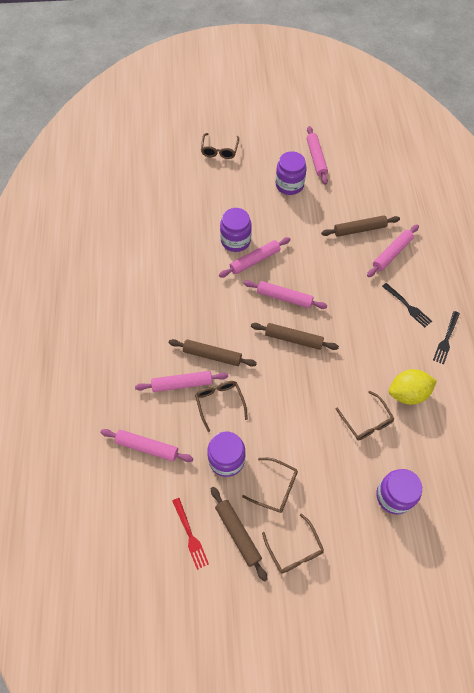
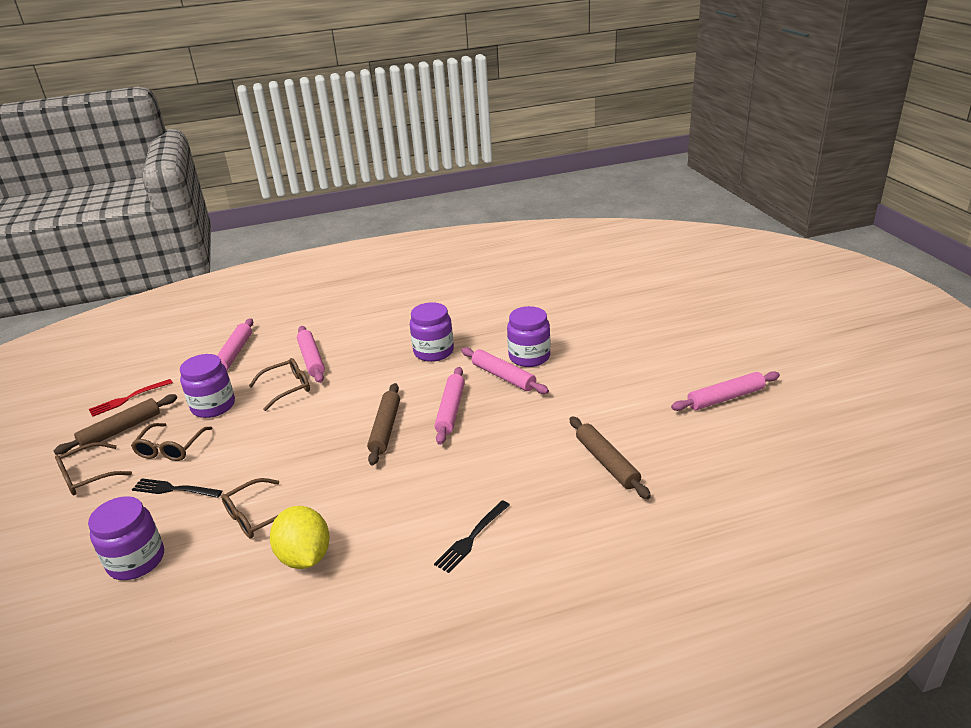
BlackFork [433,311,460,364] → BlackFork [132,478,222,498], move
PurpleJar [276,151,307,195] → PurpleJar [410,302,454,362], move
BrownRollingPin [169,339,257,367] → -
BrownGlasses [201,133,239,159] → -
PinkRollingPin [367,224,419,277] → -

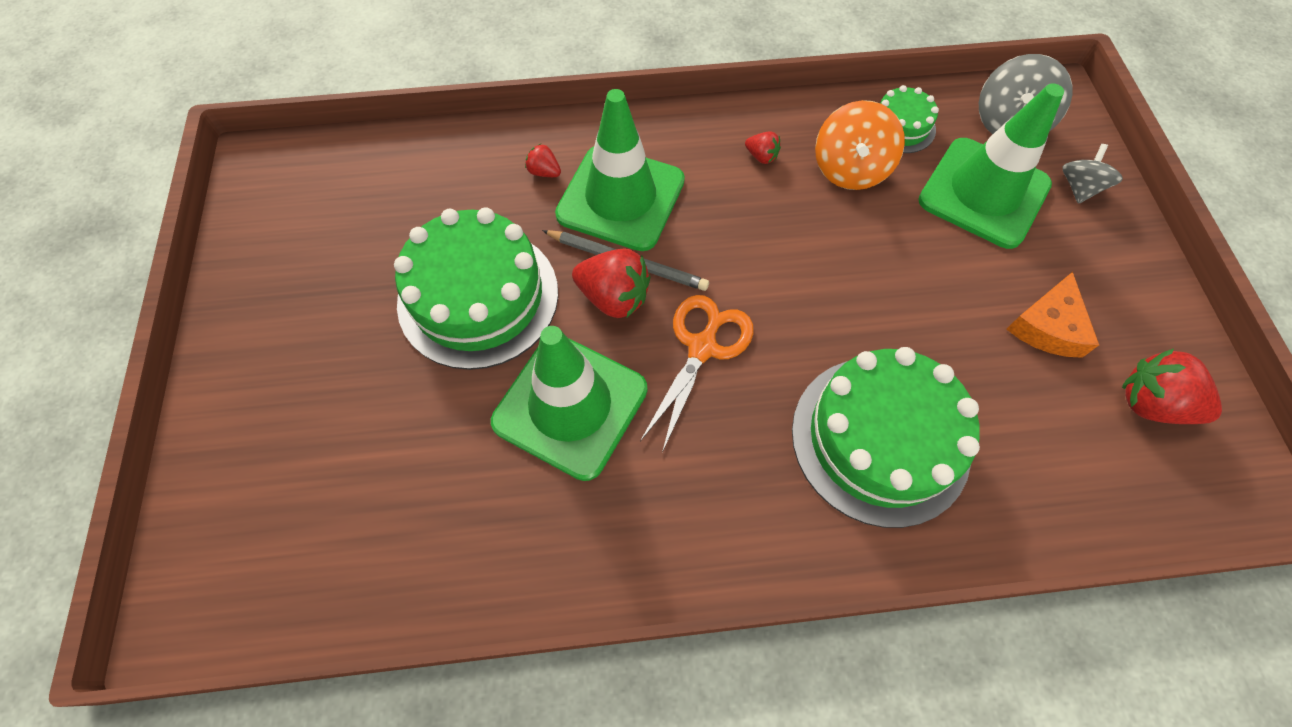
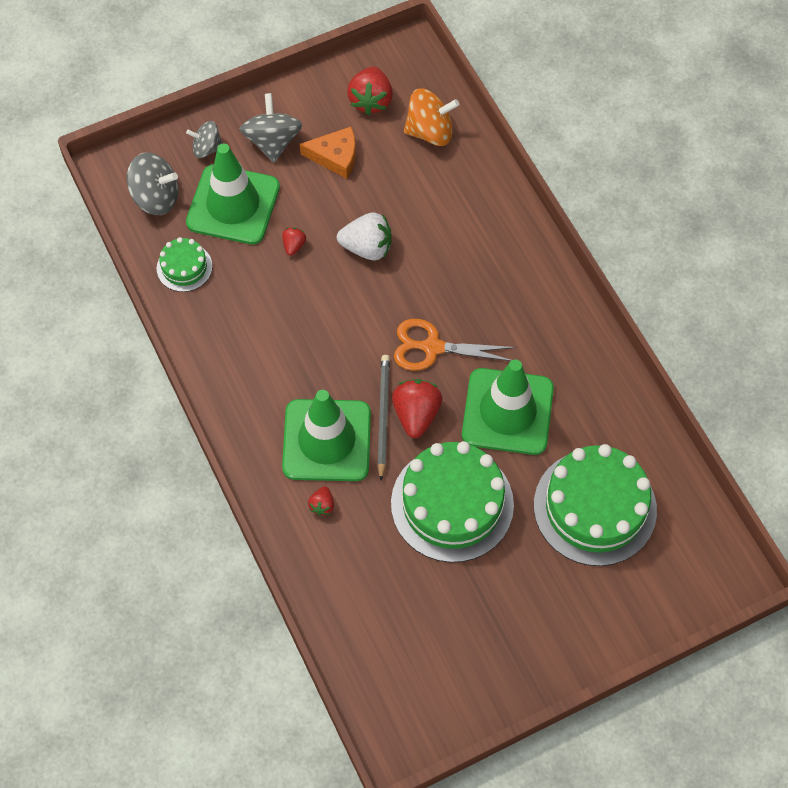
- → GreySpinningTop [240,93,302,163]
RedStrawberry [745,131,781,164] → RedStrawberry [282,228,306,256], move
- → WhiteStrawberry [337,212,392,260]
OrangeSpinningTop [815,100,905,190] → OrangeSpinningTop [404,88,459,146], move
GreenCake [792,347,980,528] → GreenCake [534,444,657,566], move

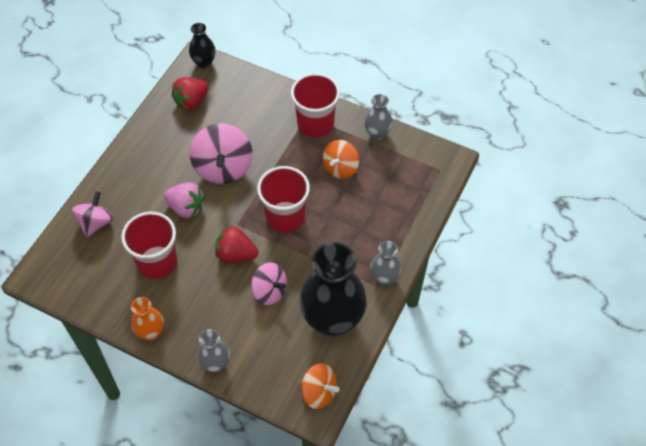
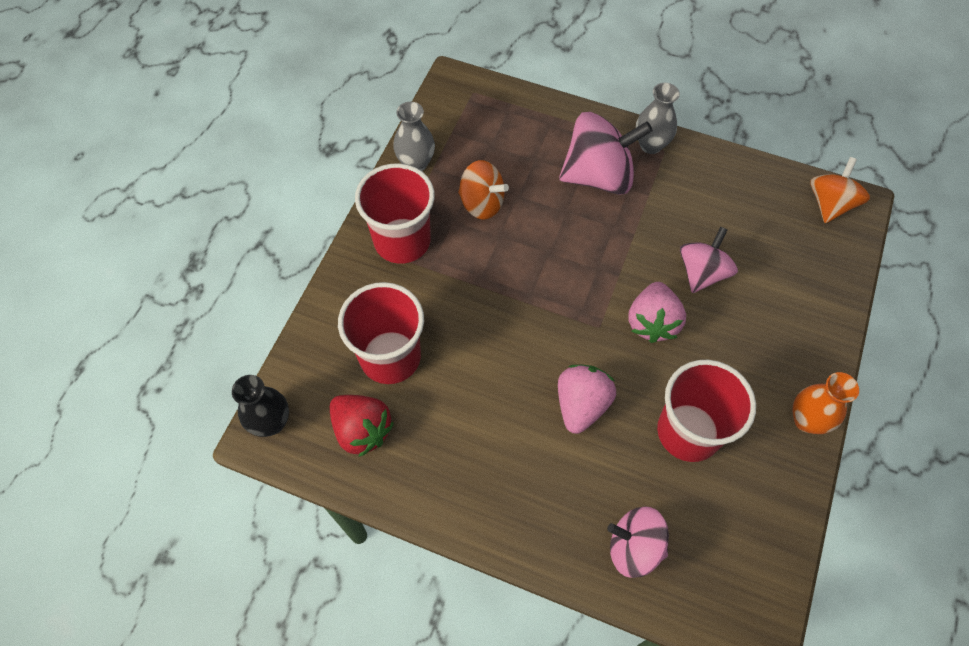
RedCup [257,166,310,233] → RedCup [338,282,424,384], move
PinkSpinningTop [190,123,253,184] → PinkSpinningTop [559,112,653,195], move
RedStrawberry [215,226,259,263] → PinkStrawberry [628,282,686,343]
GreyVase [197,329,230,372] → -
BlackVase [299,242,367,337] → -

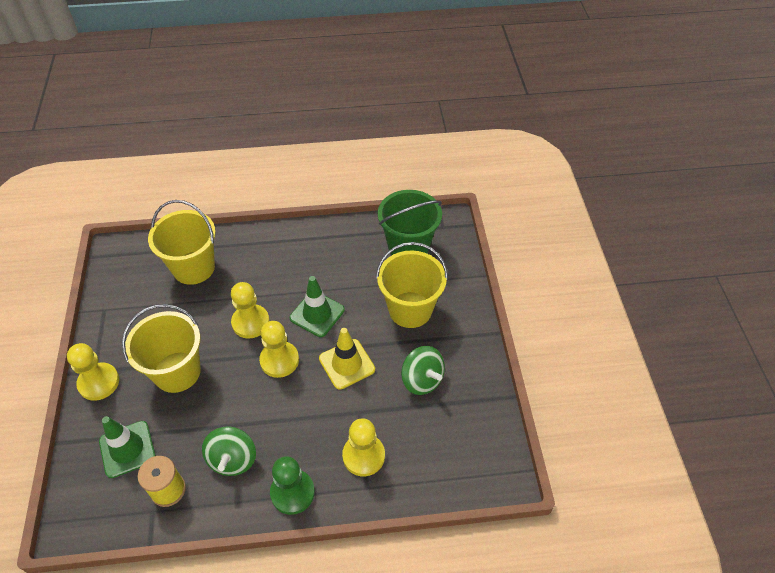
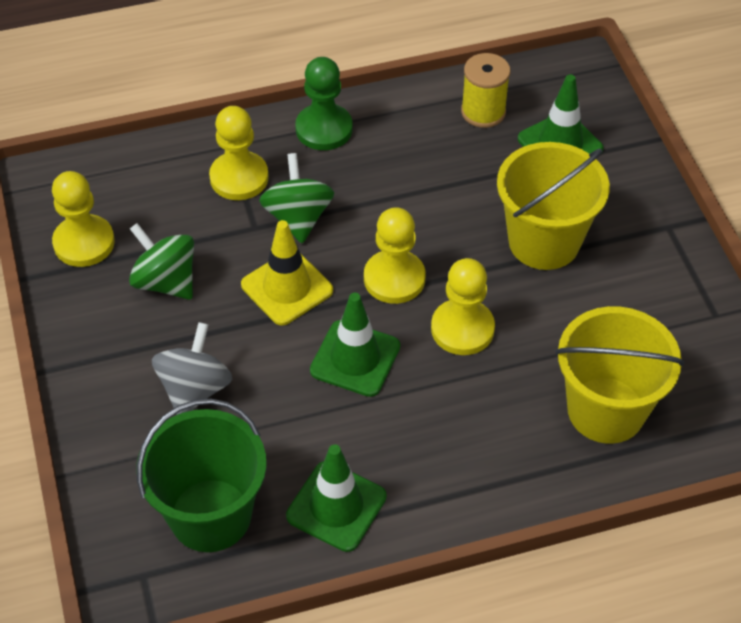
YellowPawn [67,343,119,401] → YellowPawn [52,171,115,267], move
YellowBucket [376,242,448,328] → GreySpinningTop [152,322,232,415]
GreenSpinningTop [202,426,256,476] → GreenSpinningTop [259,153,335,243], move
- → GreenTrafficCone [286,444,387,552]

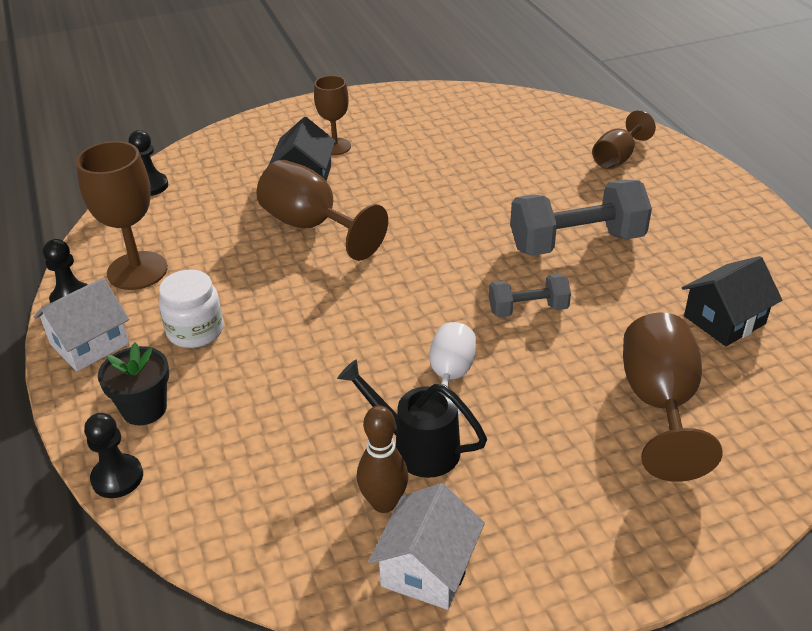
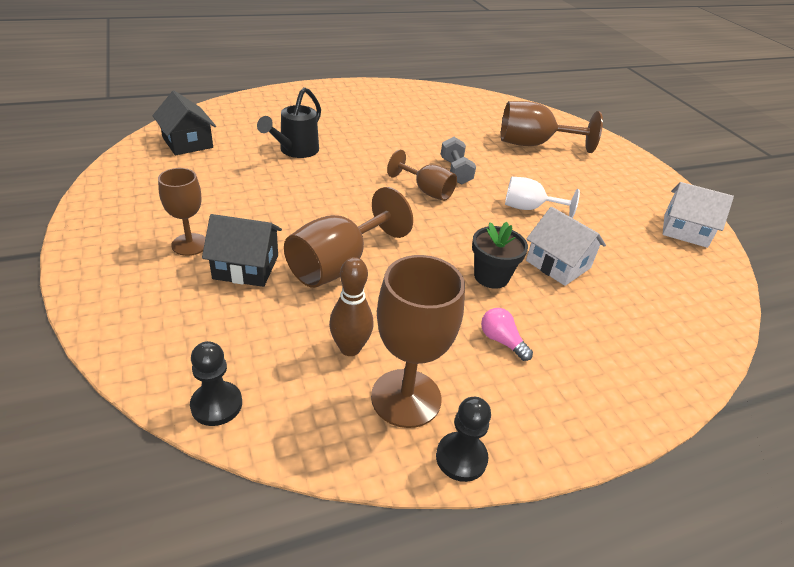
BlackHouse [682,256,782,346] → BlackHouse [152,91,216,155], move
BlackWateringCan [337,359,487,478] → BlackWateringCan [257,87,321,158], move
BrownBowlingPin [357,405,408,513] → BrownBowlingPin [329,257,374,356], move
BrownGoblet [592,110,656,169] → BrownGoblet [387,150,457,201], move
BlackFlowerPot [98,342,169,425] → BlackFlowerPot [472,222,528,289], move
WhiteJar [159,270,223,348] → PinkLightBulb [481,308,533,361]
WhiteHouse [34,278,129,372] → WhiteHouse [526,207,606,286], move
BlackPawn [84,413,143,498] → -
GreyDumbbell [510,179,652,256] → -

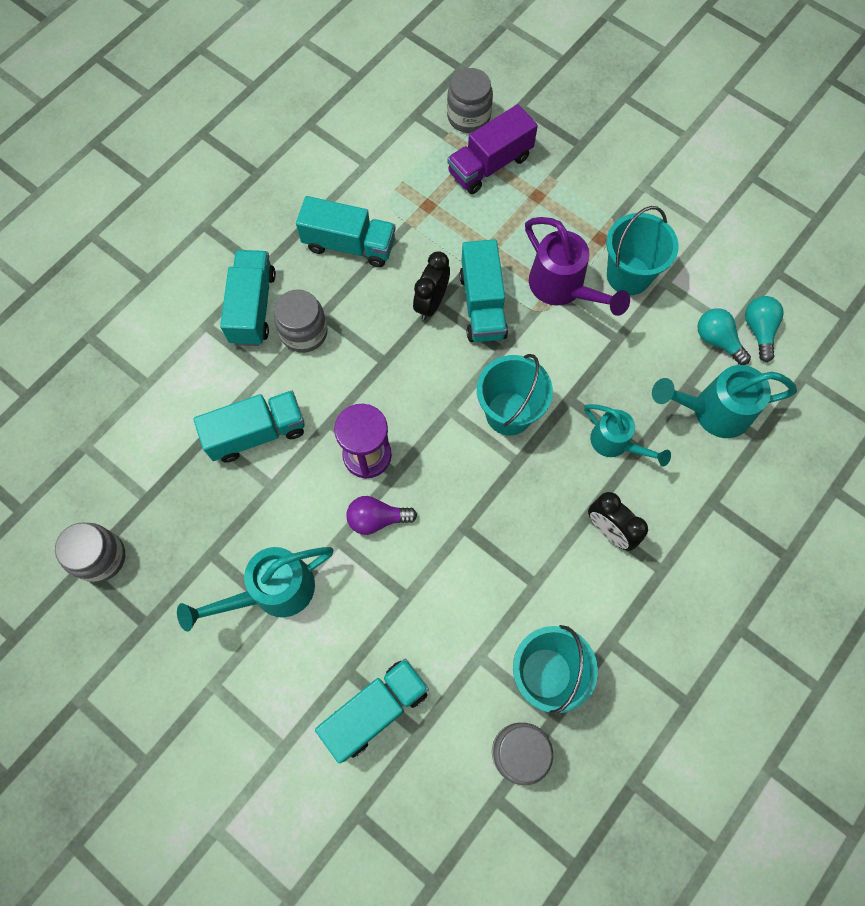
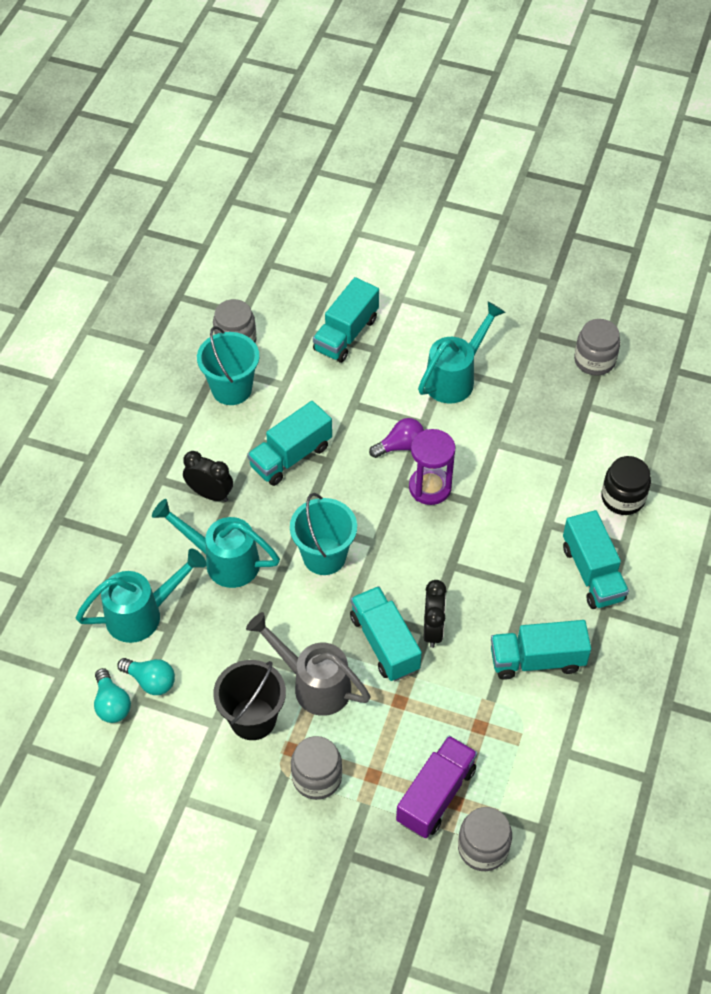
TurquoiseWateringCan [584,404,671,466] → TurquoiseWateringCan [152,499,280,588], x1.51
TurquoiseBucket [606,206,679,295] → BlackBucket [213,660,286,740]
PurpleWateringCan [525,217,630,316] → GreyWateringCan [246,612,371,716]
TurquoiseTruck [193,391,305,463] → TurquoiseTruck [247,401,332,486], move
GreyJar [274,289,328,353] → GreyJar [291,736,342,800], move
- → BlackJar [601,456,651,515]

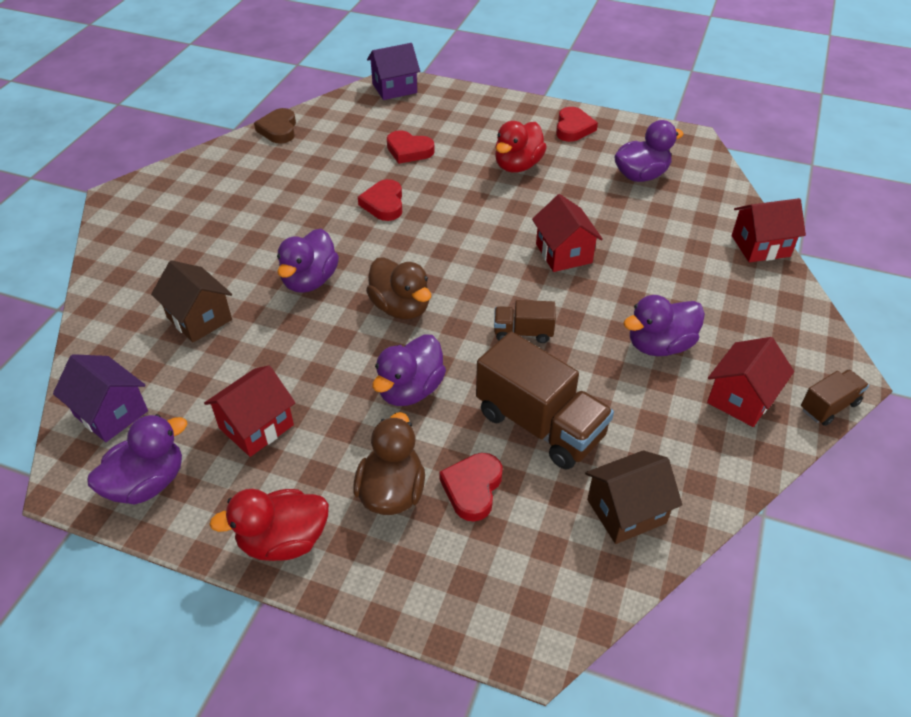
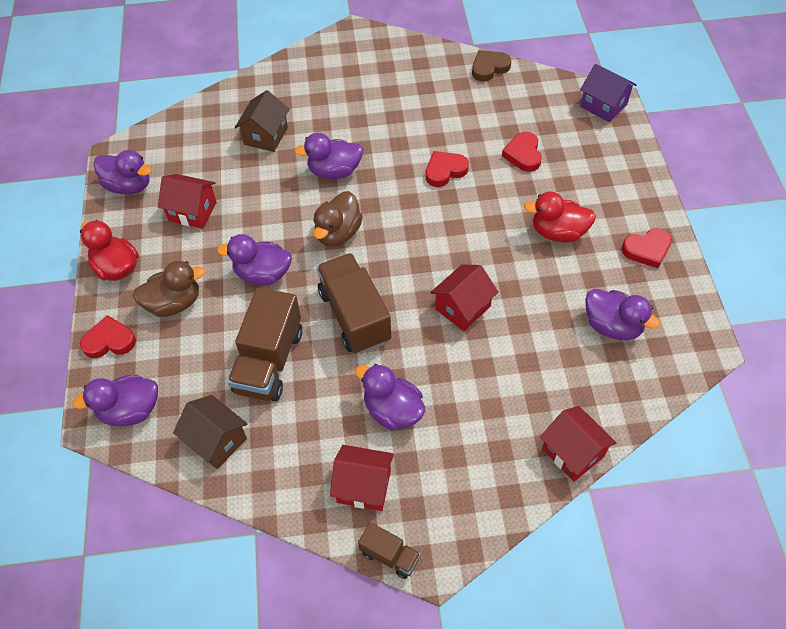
- → PurpleDuck [72,375,158,426]
RedHeart [439,453,503,522] → RedHeart [80,315,136,358], move
BrownTruck [494,300,556,343] → BrownTruck [317,253,391,354], x1.96
PurpleHouse [53,354,148,442] → -

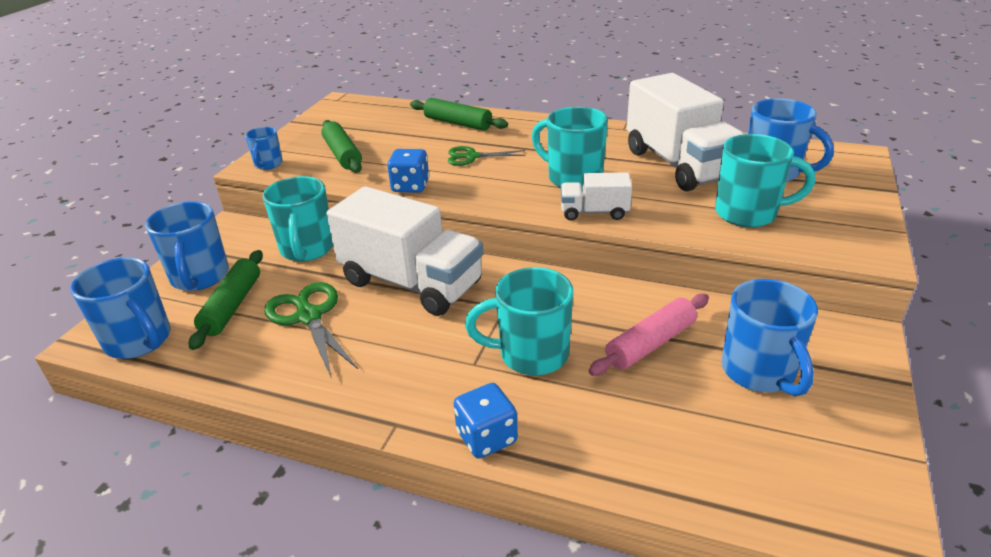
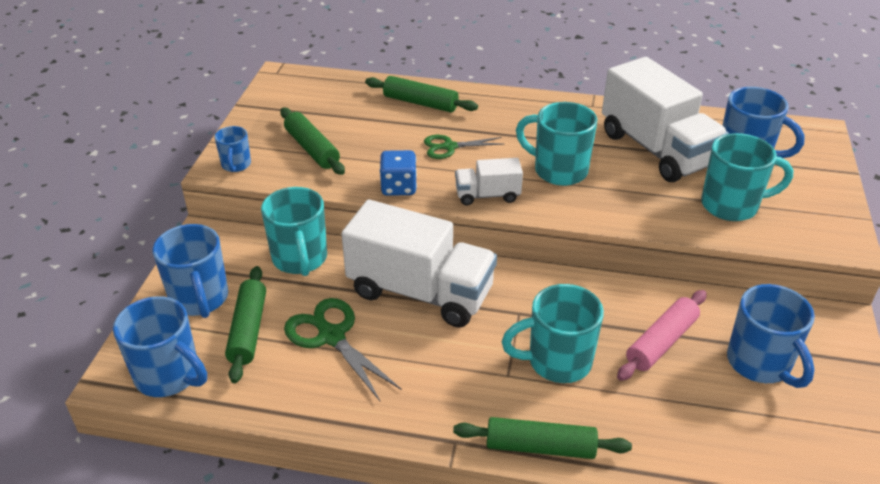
BlueDice [454,383,518,459] → GreenRollingPin [453,417,632,459]
WhiteTruck [561,172,632,221] → WhiteTruck [455,158,523,205], move

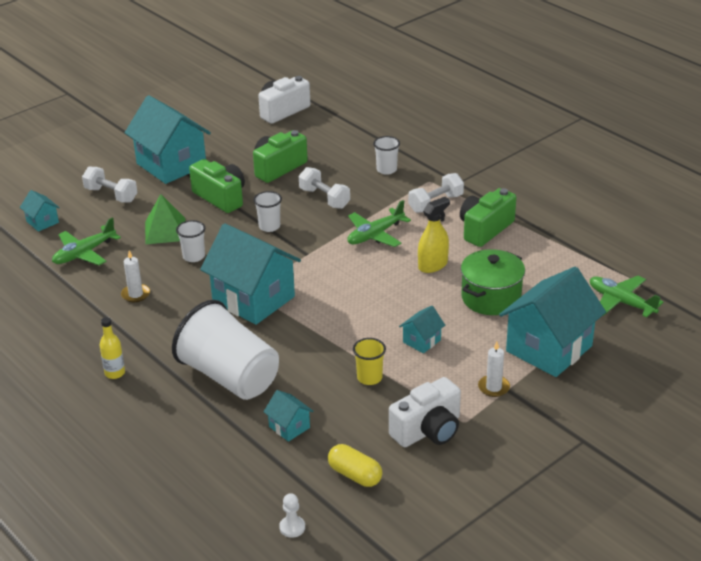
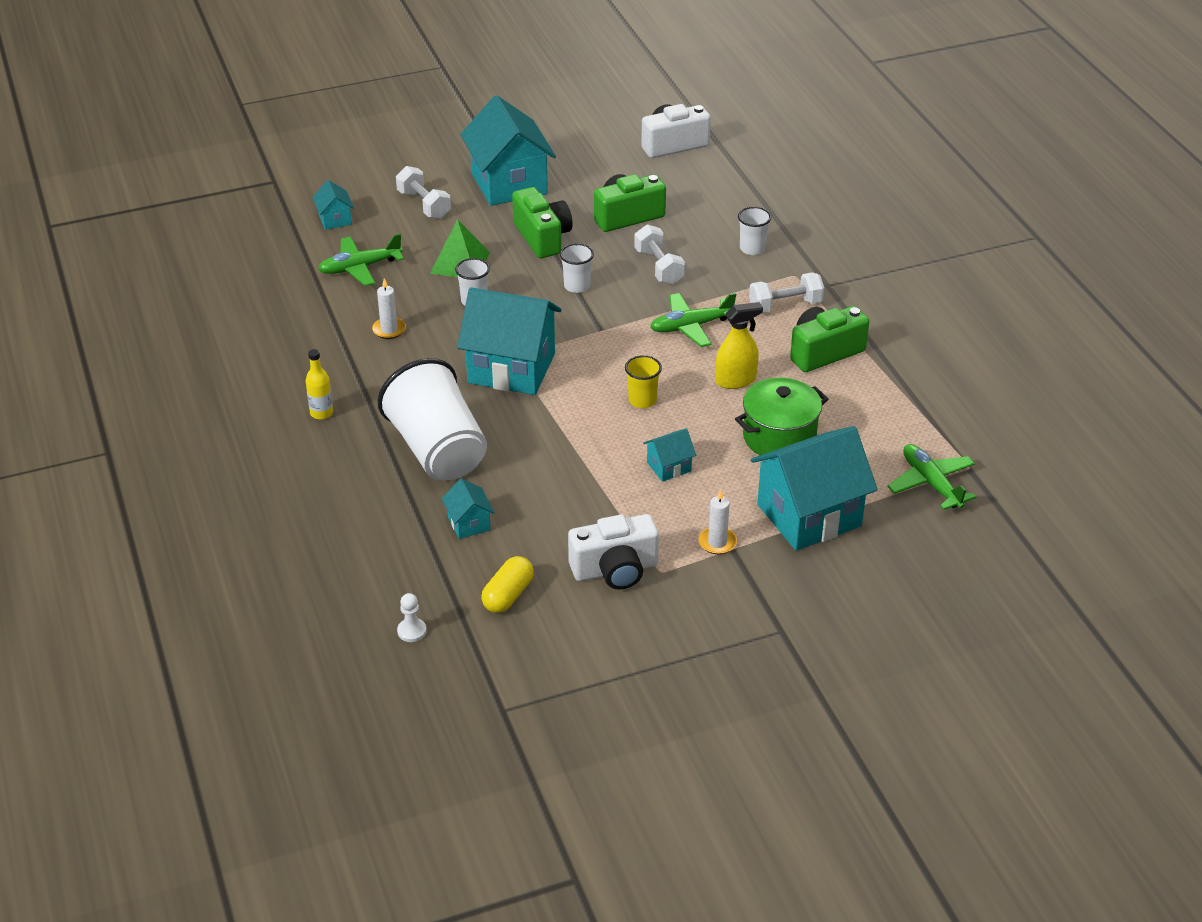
TurquoiseHouse [200,223,301,325] → TurquoiseHouse [457,287,562,395], 45 degrees counterclockwise
YellowCapsule [328,444,382,487] → YellowCapsule [481,556,534,613], 60 degrees clockwise
YellowCup [353,338,386,385] → YellowCup [625,355,662,408], move

